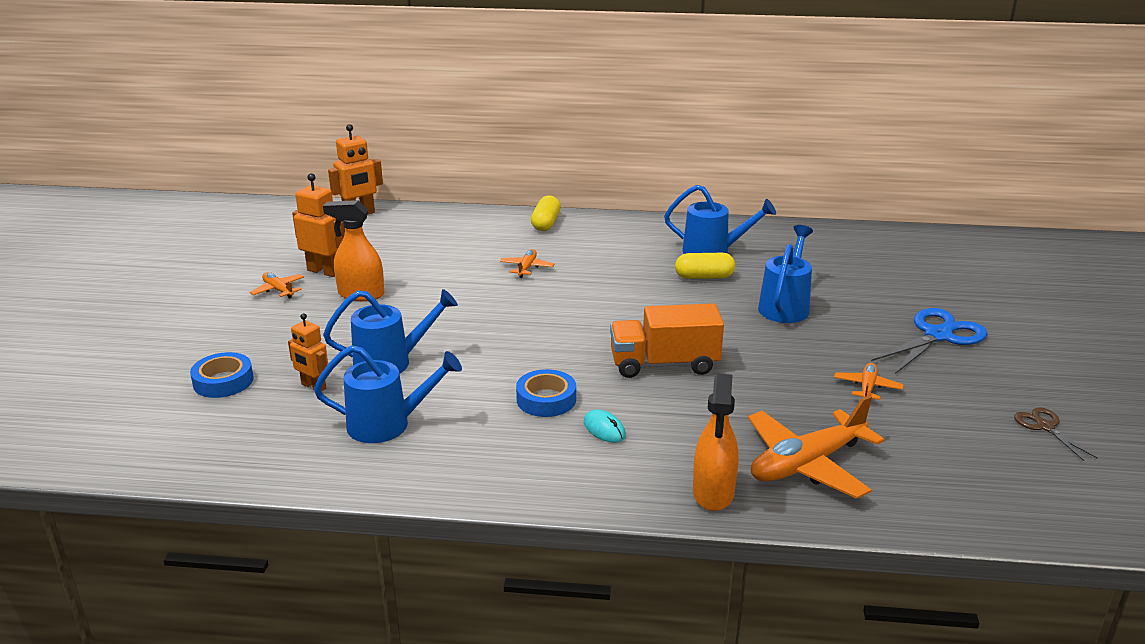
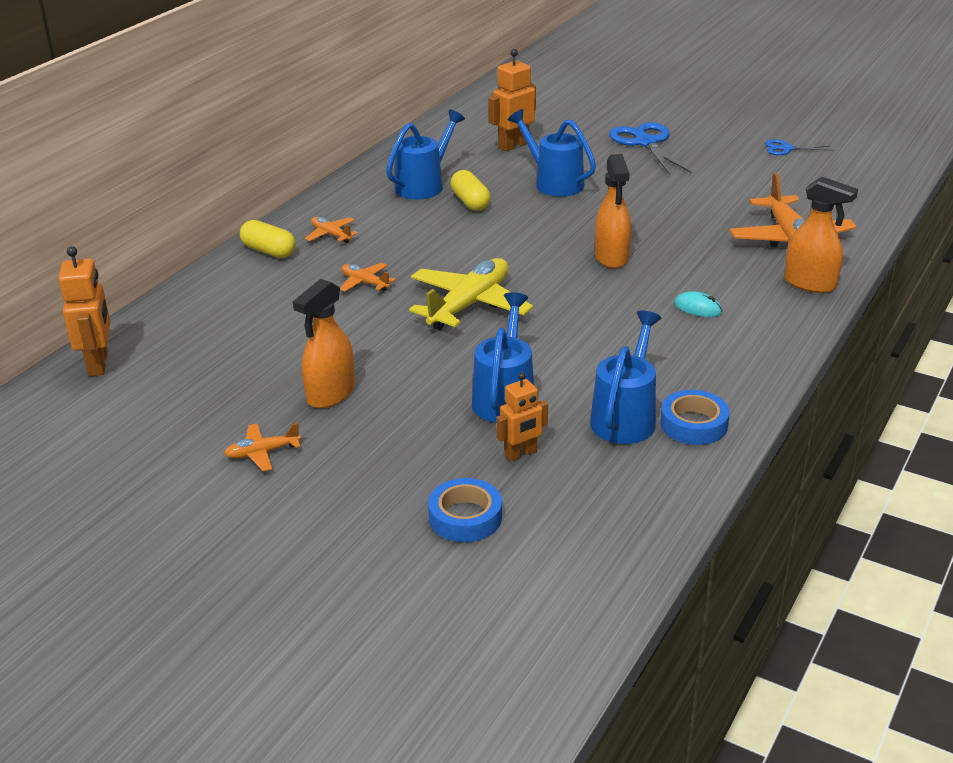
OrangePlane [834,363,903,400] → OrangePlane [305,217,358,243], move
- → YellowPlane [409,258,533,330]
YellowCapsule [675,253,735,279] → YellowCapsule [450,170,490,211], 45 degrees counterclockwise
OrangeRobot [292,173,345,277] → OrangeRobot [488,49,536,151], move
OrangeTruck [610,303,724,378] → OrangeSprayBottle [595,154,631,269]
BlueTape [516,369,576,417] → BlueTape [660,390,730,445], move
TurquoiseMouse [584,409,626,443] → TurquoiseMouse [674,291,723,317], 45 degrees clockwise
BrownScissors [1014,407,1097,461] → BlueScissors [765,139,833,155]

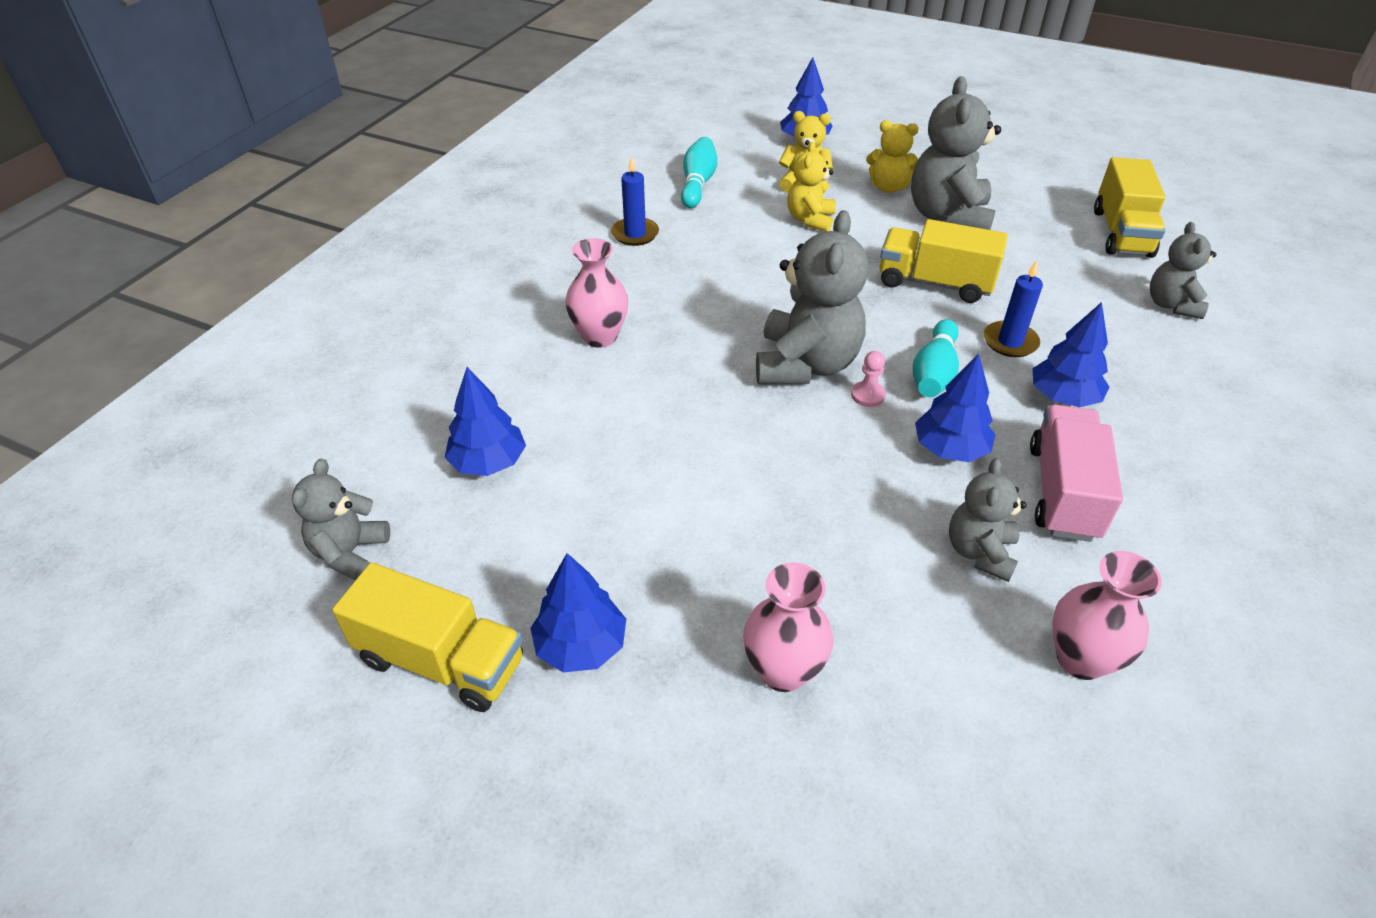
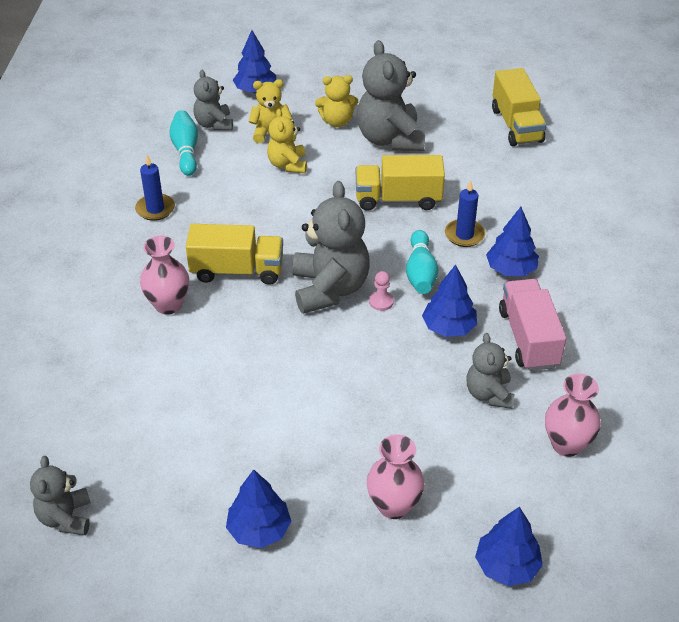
YellowTruck [332,563,523,712] → YellowTruck [186,224,283,285], move
GreyTeddyBear [1150,222,1216,319] → GreyTeddyBear [194,70,233,131], move
BlueTree [445,367,526,476] → BlueTree [475,507,543,586], move

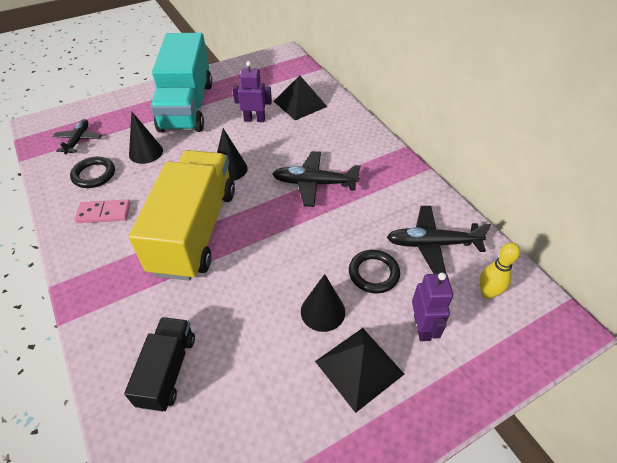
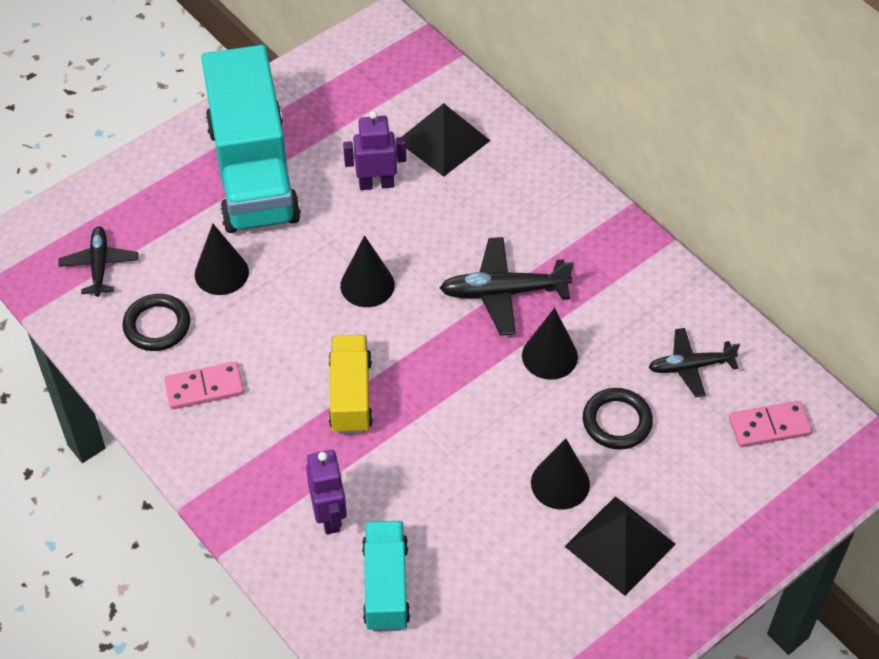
PurpleRobot [412,273,453,341] → PurpleRobot [306,450,347,534], move
YellowTruck [129,150,235,281] → YellowTruck [329,335,373,434], x0.51
BlackTruck [124,317,195,412] → TurquoiseTruck [362,521,410,632]
- → BlackCone [522,308,578,380]
BlackPlane [387,206,491,274] → BlackPlane [649,328,740,397], x0.67
YellowBowlingPin [479,242,520,299] → PinkDomino [729,401,812,447]

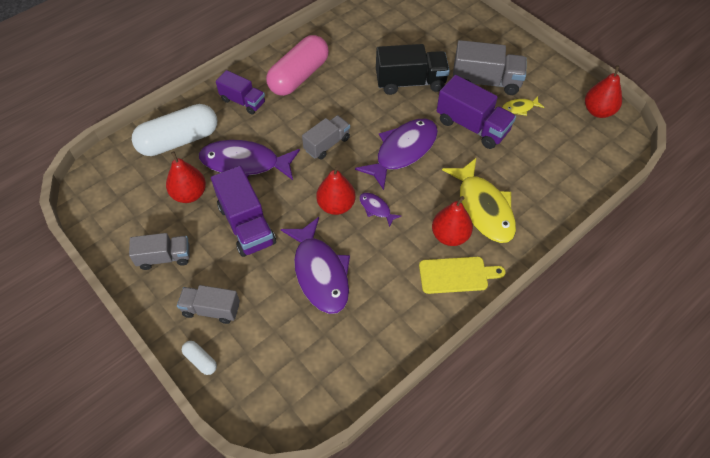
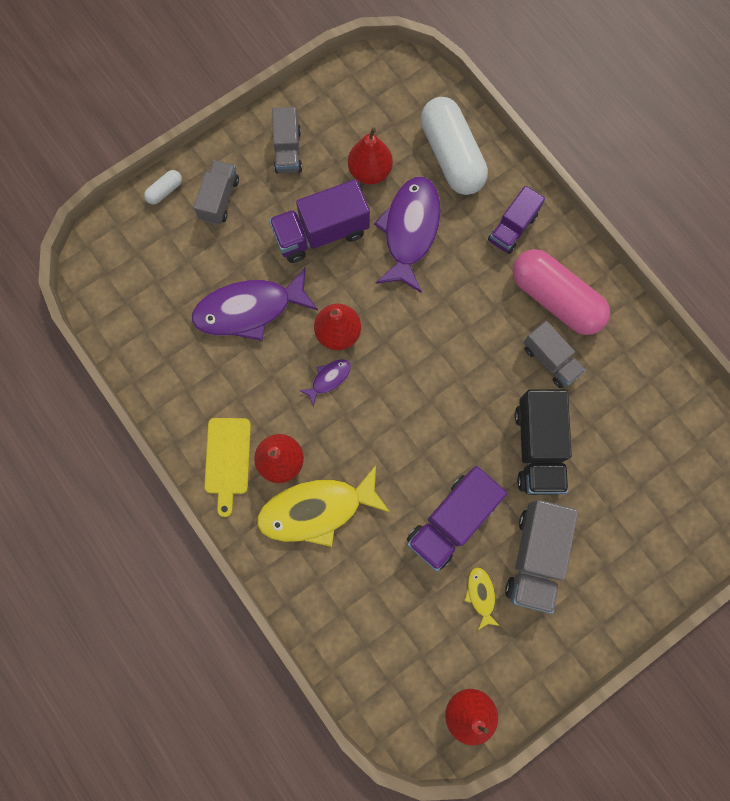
GreyTruck [302,115,350,159] → GreyTruck [523,321,586,388], move
PurpleFish [355,119,438,190] → -

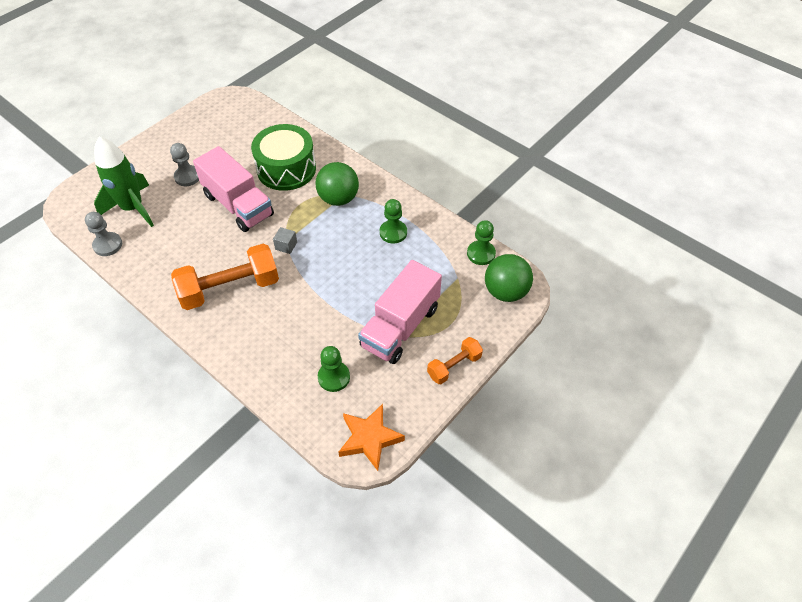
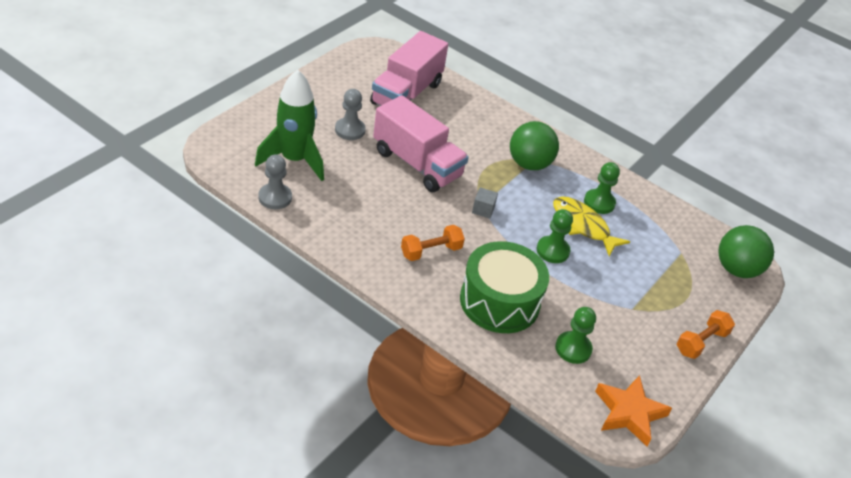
PinkTruck [358,260,442,364] → PinkTruck [370,31,448,106], move
OrangeDumbbell [171,244,279,310] → OrangeDumbbell [401,225,465,261], x0.54
GreenDrum [251,124,316,191] → GreenDrum [460,241,549,333], move
GreenPawn [467,220,496,265] → GreenPawn [537,209,573,263], move
- → YellowFish [553,196,630,257]

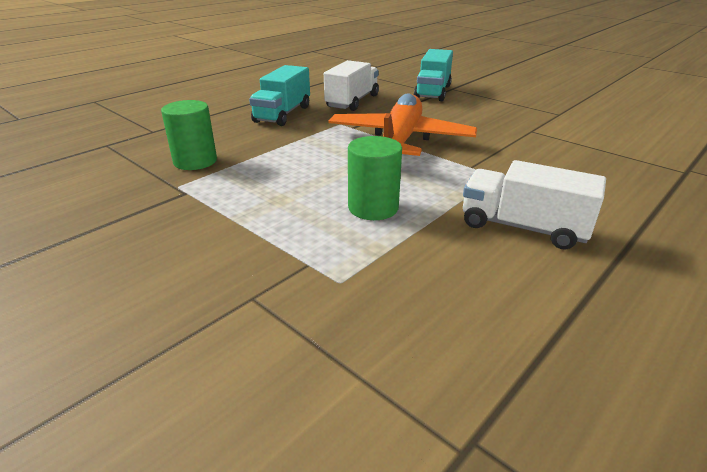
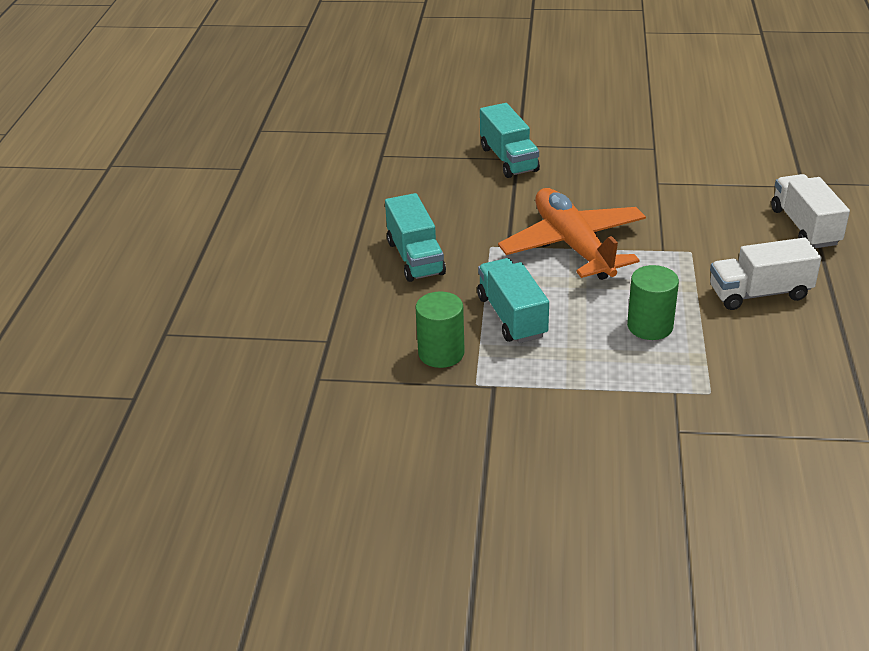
- → TurquoiseTruck [477,258,549,343]
WhiteTruck [324,60,379,111] → WhiteTruck [771,174,850,248], move

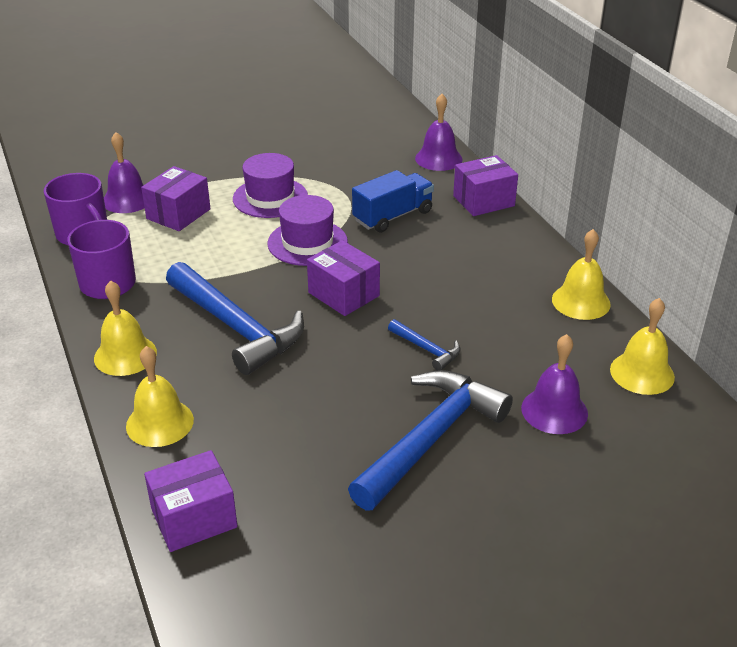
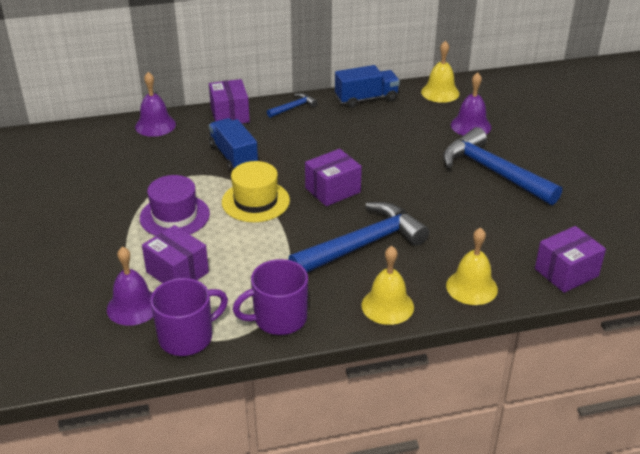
PurpleHat [268,195,348,266] → YellowHat [222,161,290,222]
BlueHammer [388,319,461,371] → BlueHammer [267,93,318,118], move
YellowBell [552,229,611,320] → BlueTruck [335,65,400,108]
PurpleBox [144,450,238,552] → PurpleBox [535,226,606,293], 75 degrees clockwise

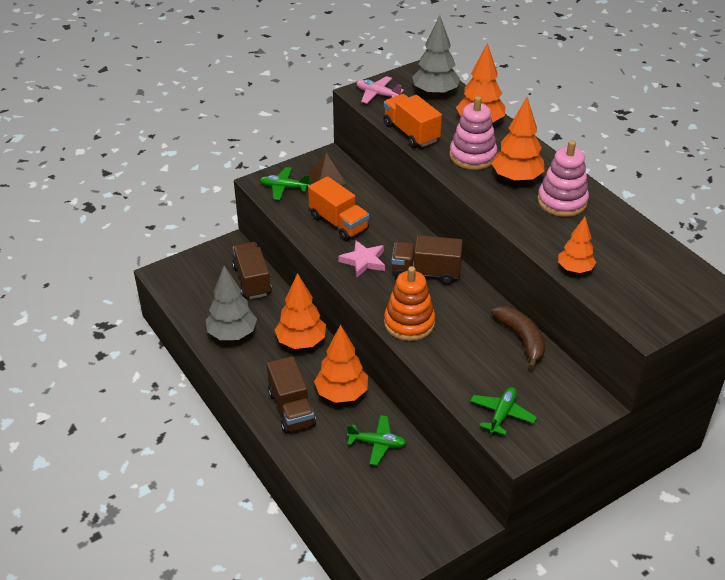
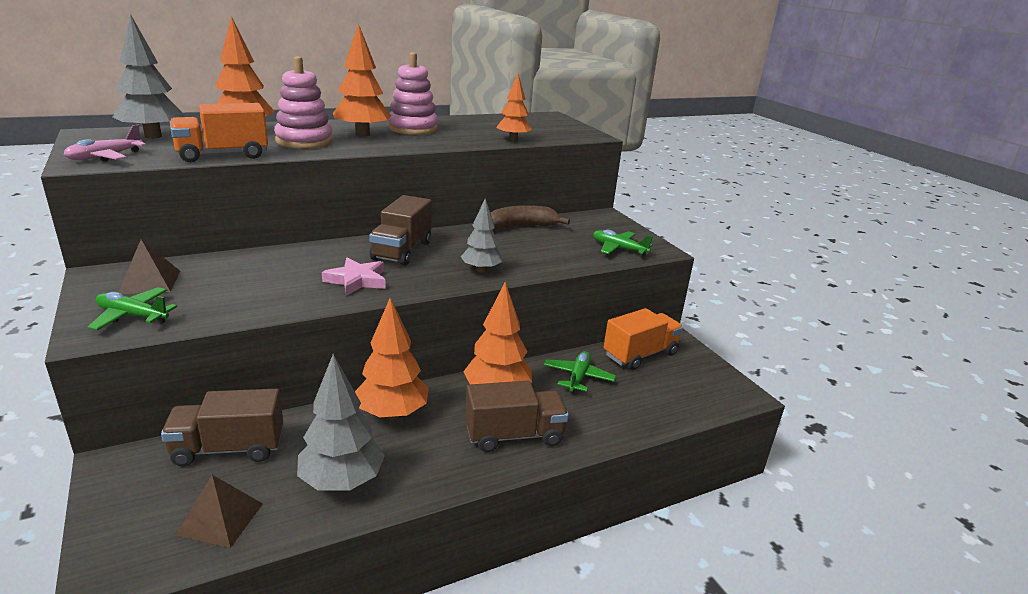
GreenPlane [260,167,310,200] → GreenPlane [88,287,177,330], 90 degrees clockwise
- → BrownPyramid [176,475,263,548]
OrangeStackingToy [384,266,435,341] → GreyTree [461,198,502,273]
OrangeTruck [308,176,369,241] → OrangeTruck [603,308,683,370], move

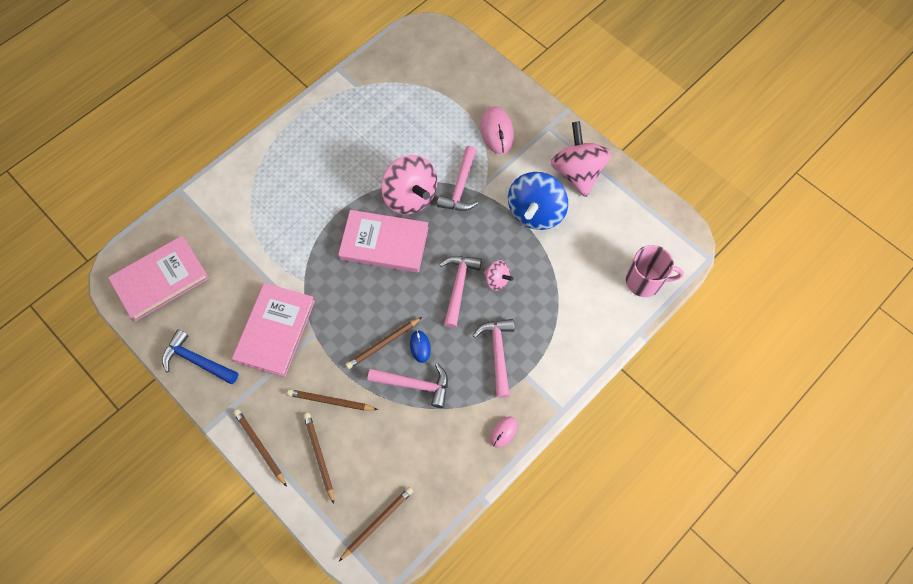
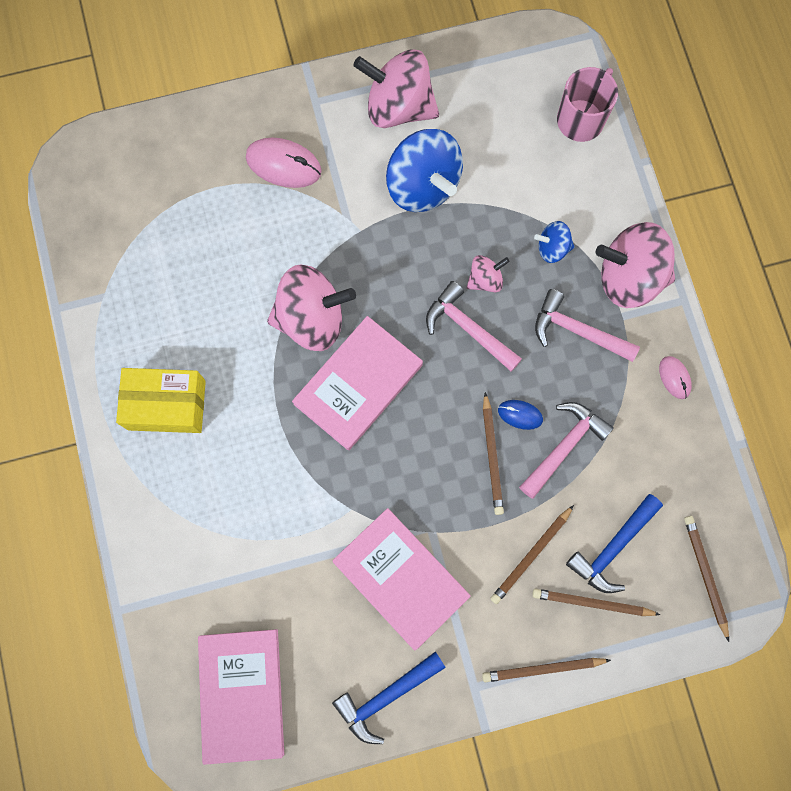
- → YellowBox [116,368,206,433]
- → BlueSpinningTop [534,221,575,263]
- → BlueHammer [566,494,663,593]
- → PinkSpinningTop [596,222,675,308]
PinkHammer [437,146,478,211] → -

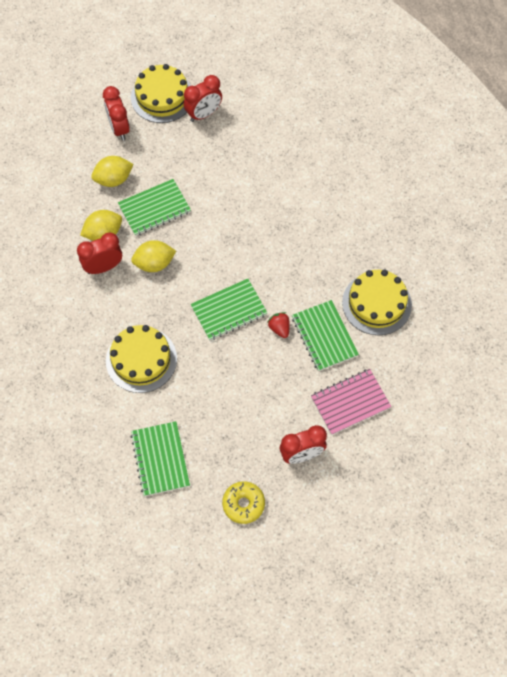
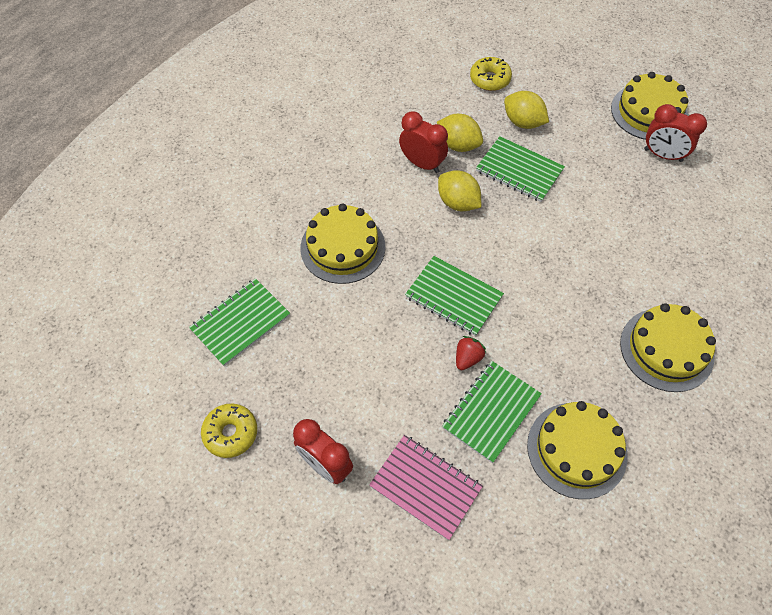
- → YellowDonut [470,57,512,91]
- → YellowCake [620,303,716,392]
RedClock [103,86,130,141] → -

